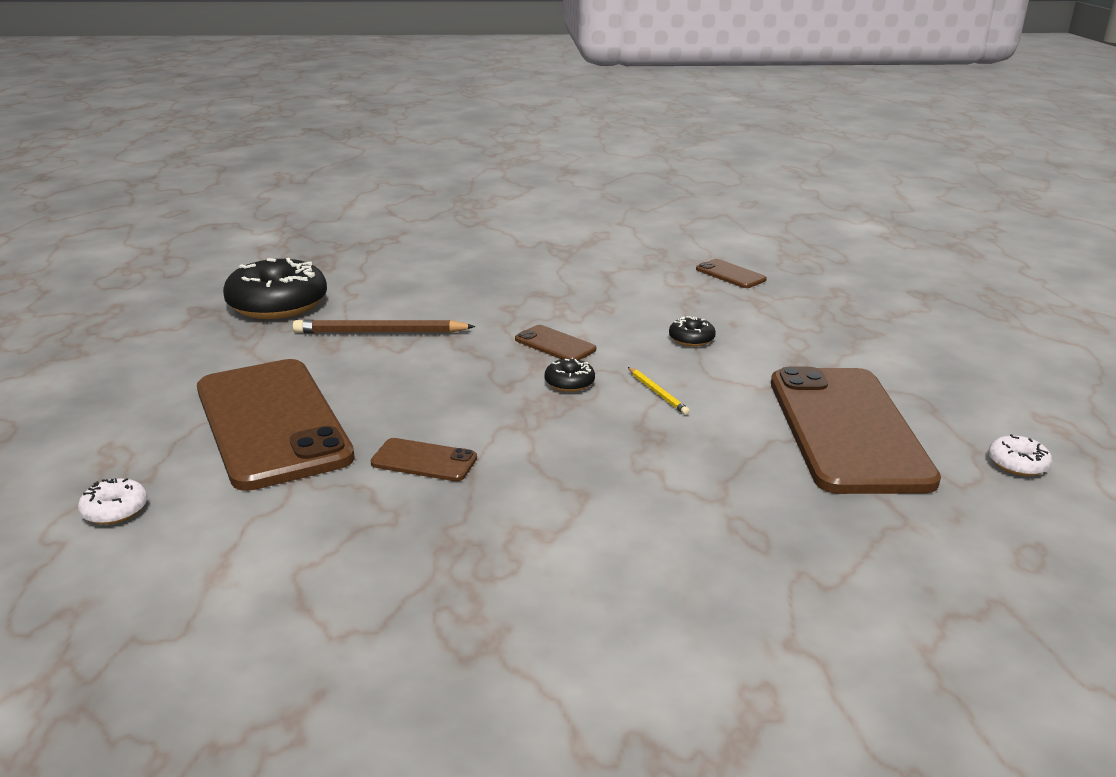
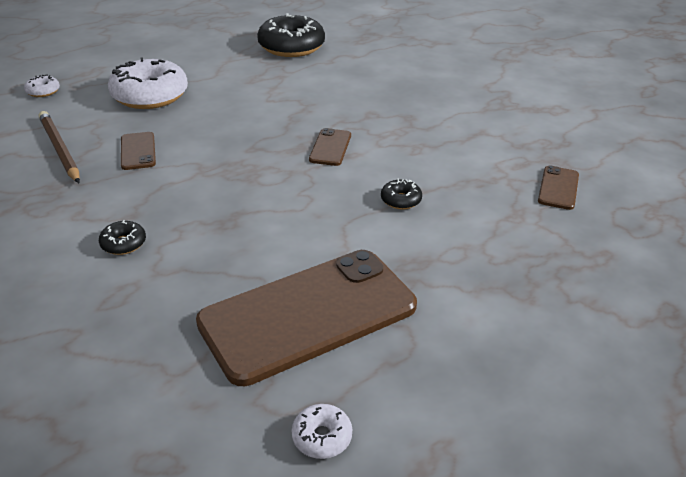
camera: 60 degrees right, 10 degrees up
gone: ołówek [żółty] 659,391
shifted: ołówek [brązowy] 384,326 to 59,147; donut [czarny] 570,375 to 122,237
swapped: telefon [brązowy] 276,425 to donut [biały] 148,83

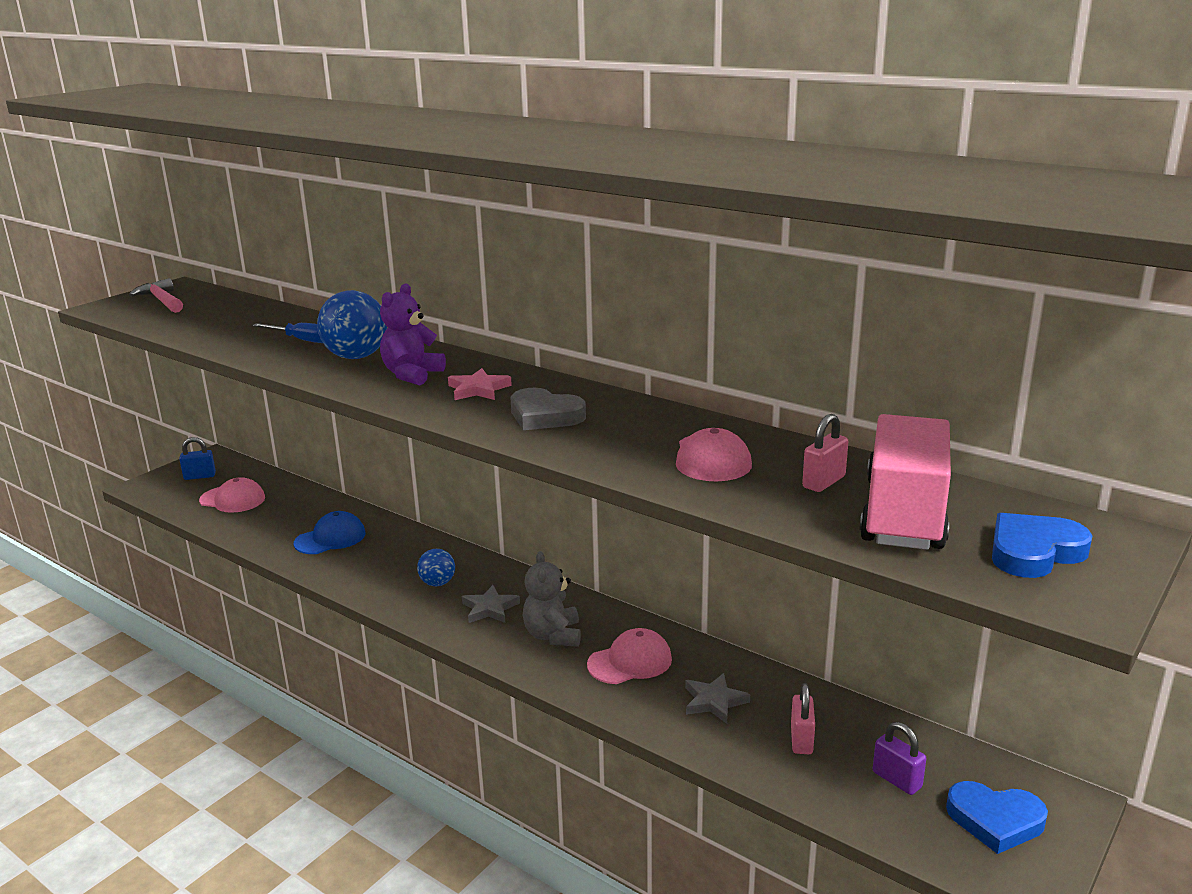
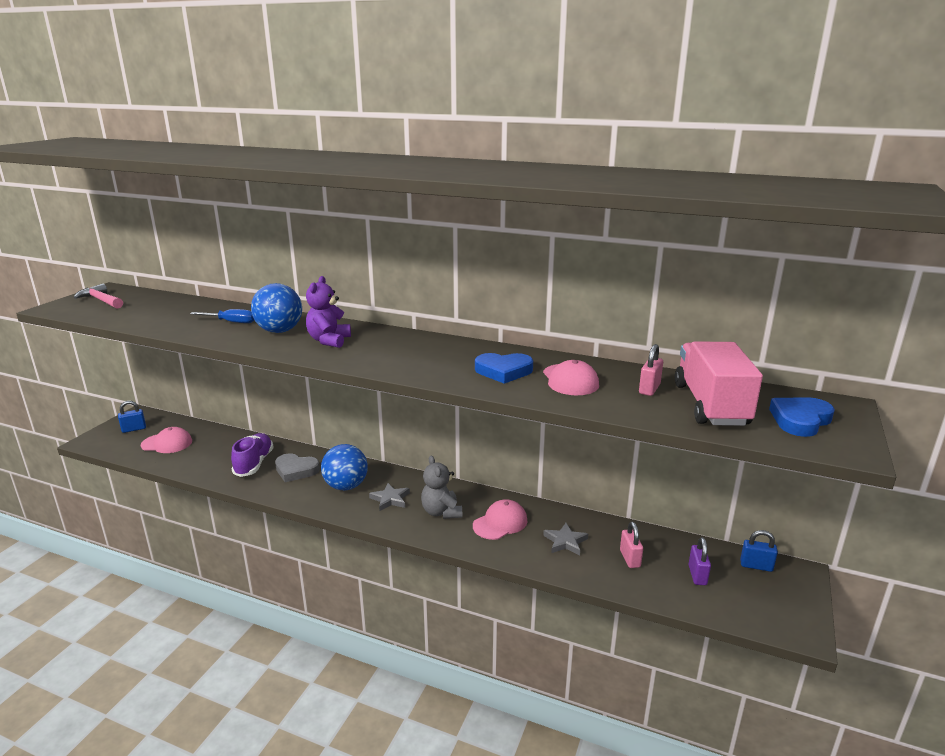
camera: 15 degrees left, 0 degrees up
gone: gwiazda [różowy] 480,384
new: kłódka [niebieski] 759,551
shifted: serce [szary] 548,409 to 297,467; serce [niebieski] 997,817 to 504,368
swapped: czapka [niebieski] 329,532 to but [fioletowy] 252,455
rotated: kłódka [fioletowy] 899,758 = 699,561 60 degrees clockwise
scaled: piłka [niebieski] 436,567 = 344,467 x1.73

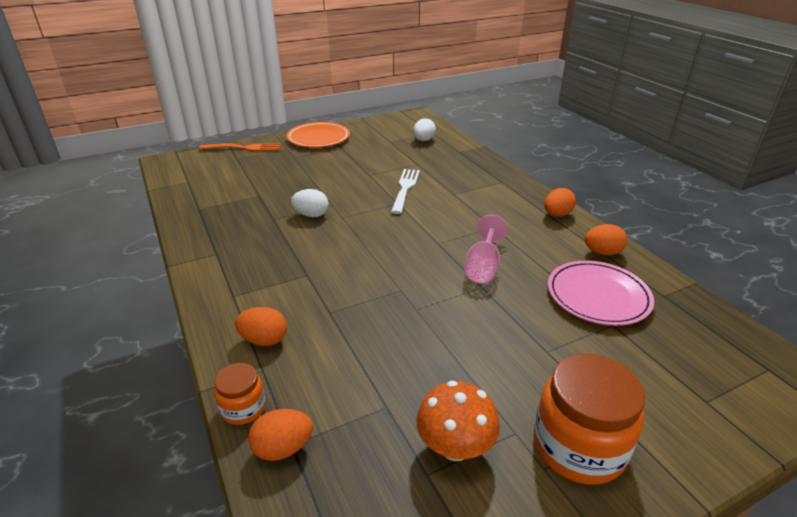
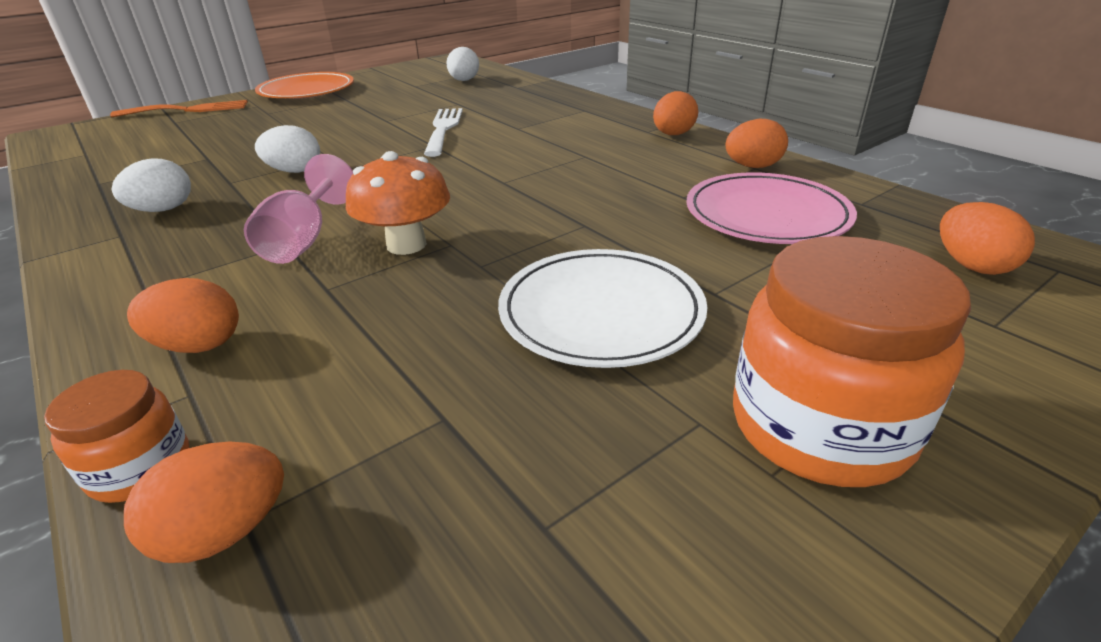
camera: 10 degrees left, 0 degrees up
new: jajko [biały] 151,185; jajko [pomarańczowy] 987,238; talerz [biały] 603,308
shifted: kielich [różowy] 486,249 to 298,209; grzyb [pomarańczowy] 458,421 to 398,203

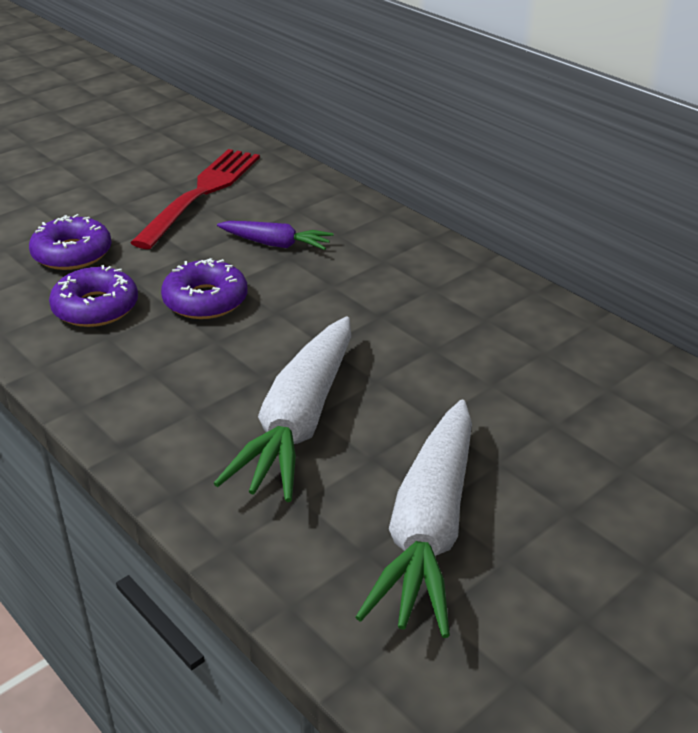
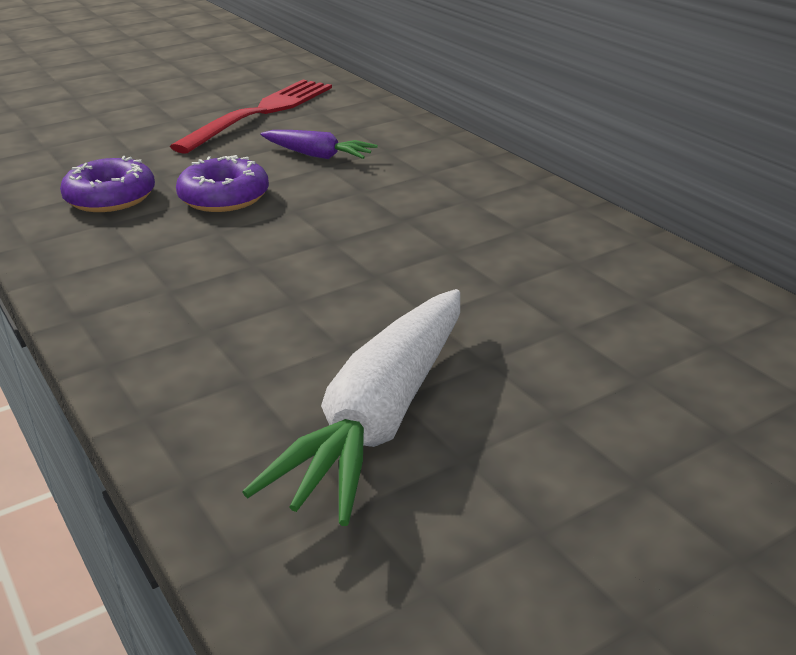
camera: 10 degrees right, 5 degrees down
gone: donut [fioletowy] 70,242; marchewka [biały] 282,409

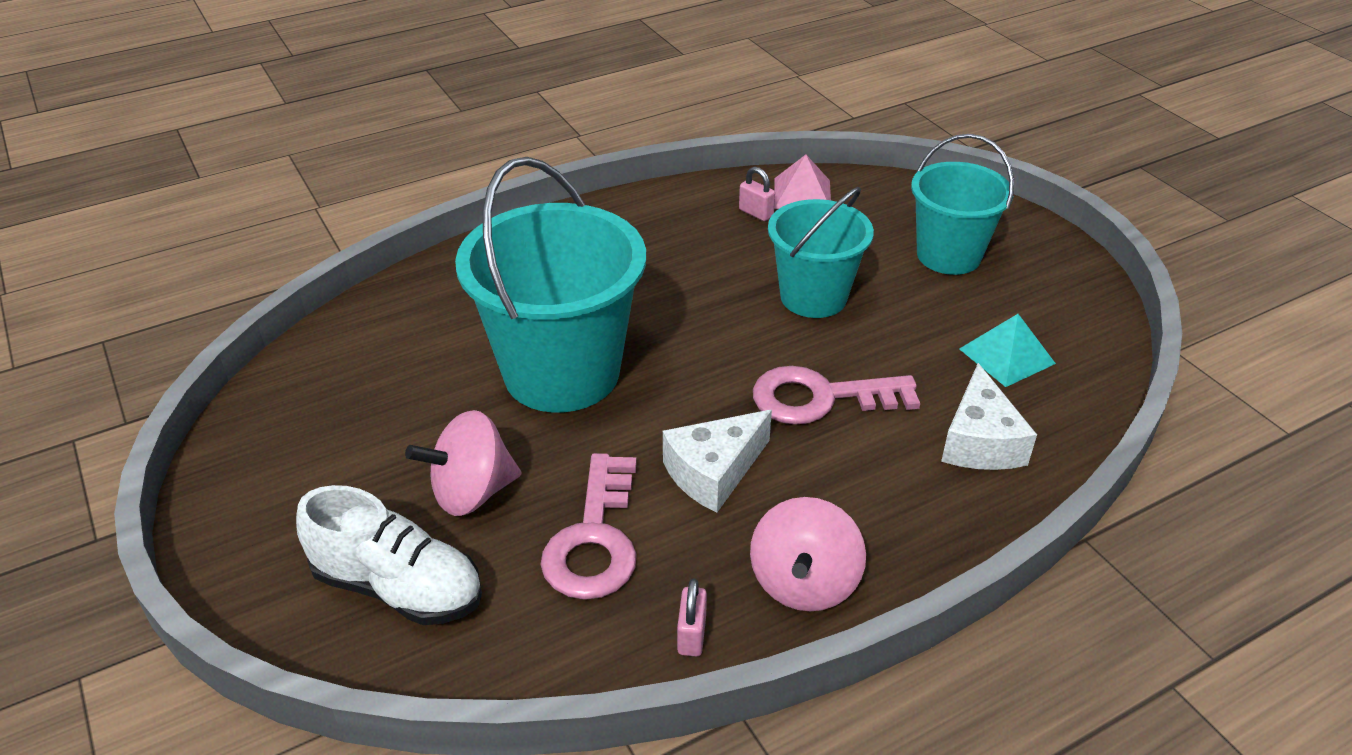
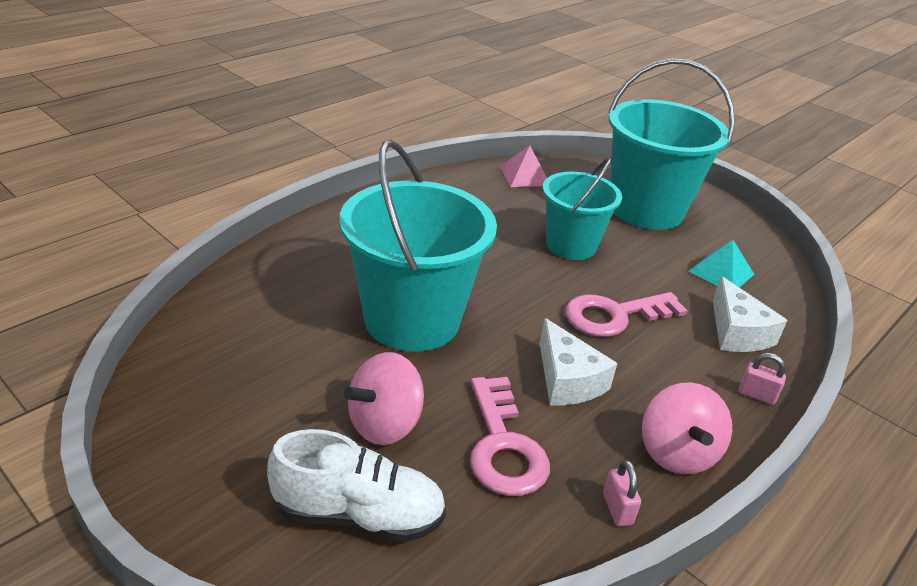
camera: 20 degrees left, 5 degrees down
shifted: kłódka [różowy] 757,194 to 762,379
rotated: ser [biały] 717,461 = 578,362 60 degrees counterclockwise
scaled: wiadro [turkusowy] 962,204 = 671,144 x1.61

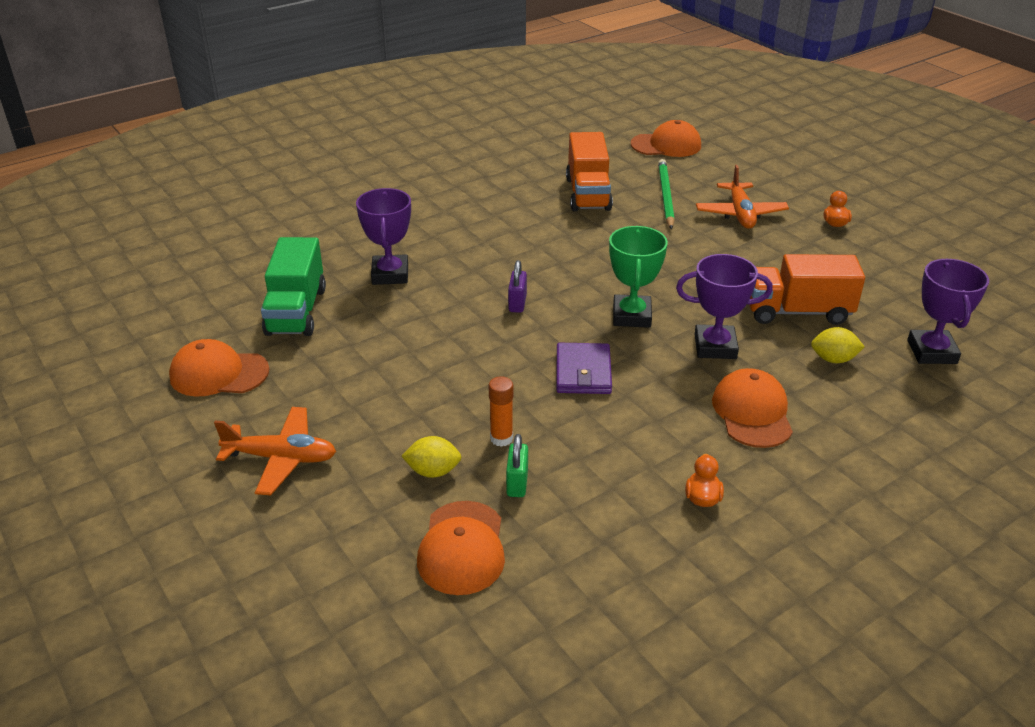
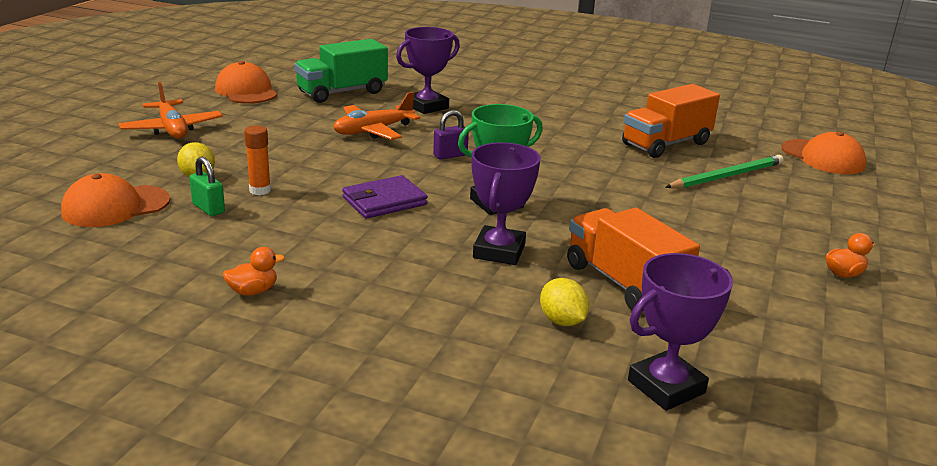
camera: 55 degrees right, 10 degrees down
gone: czapka [pomarańczowy] 752,408
shifted: samolot [pomarańczowy] 742,197 to 376,116
rotated: puchar [fioletowy] 724,306 = 506,203 45 degrees clockwise; kłódka [zielony] 517,465 = 207,186 75 degrees clockwise

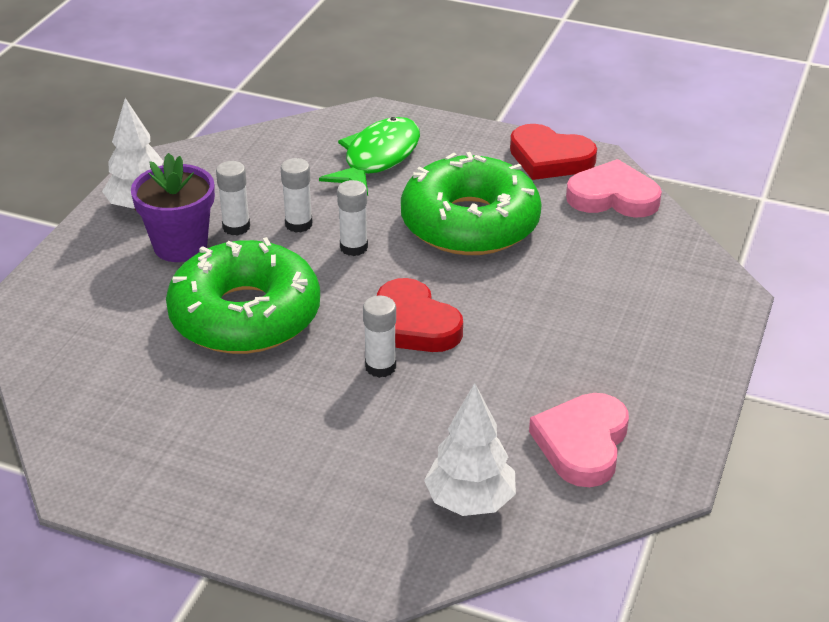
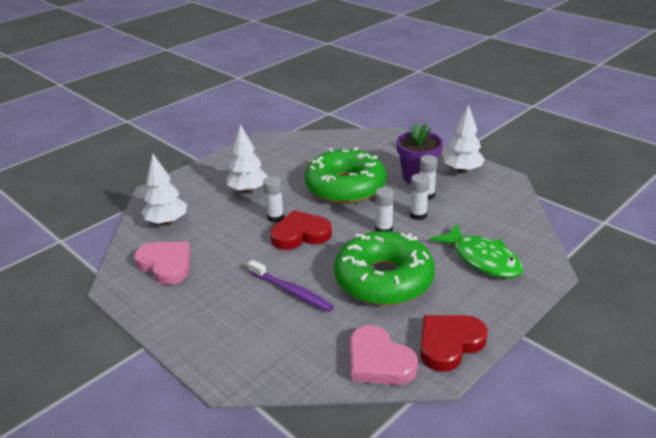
camera: 115 degrees right, 5 degrees down
new: drzewko [biały] 247,158; szczoteczka do zębów [fioletowy] 291,286
rotated: serce [różowy] 614,188 = 384,355 105 degrees clockwise

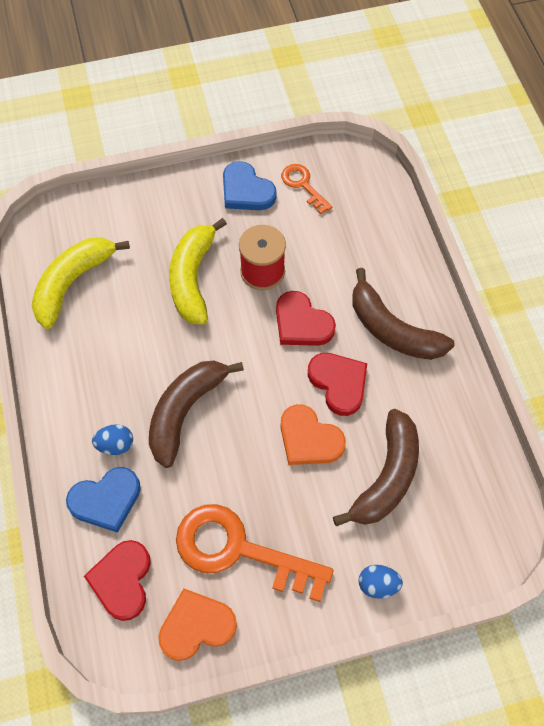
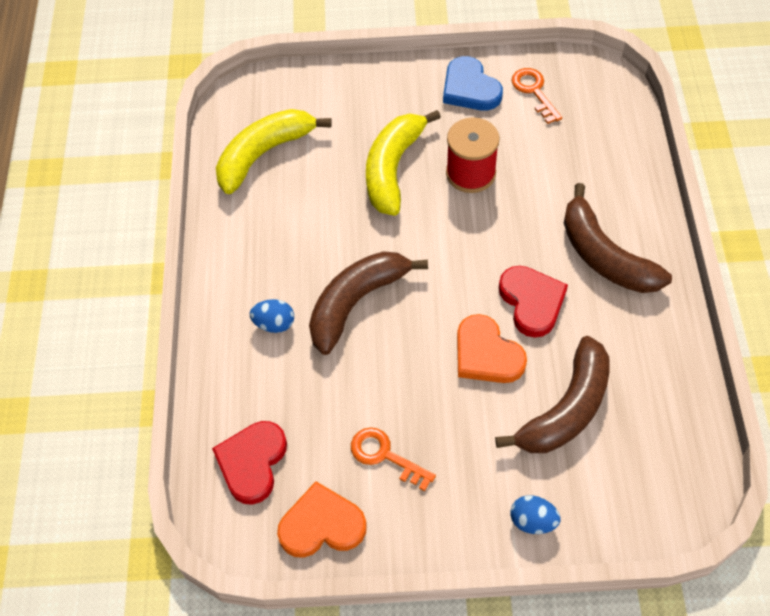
camera: 15 degrees right, 5 degrees down
gone: serce [czerwony] 306,318; serce [niebieski] 103,500
scaled: klucz [pomarańczowy] 254,553 = 393,459 x0.51

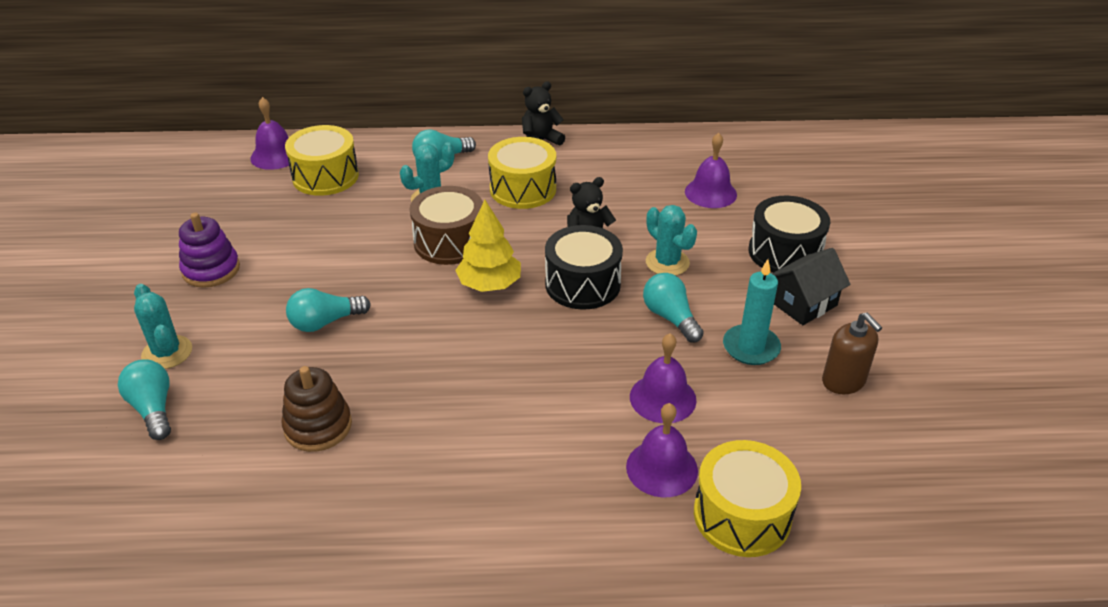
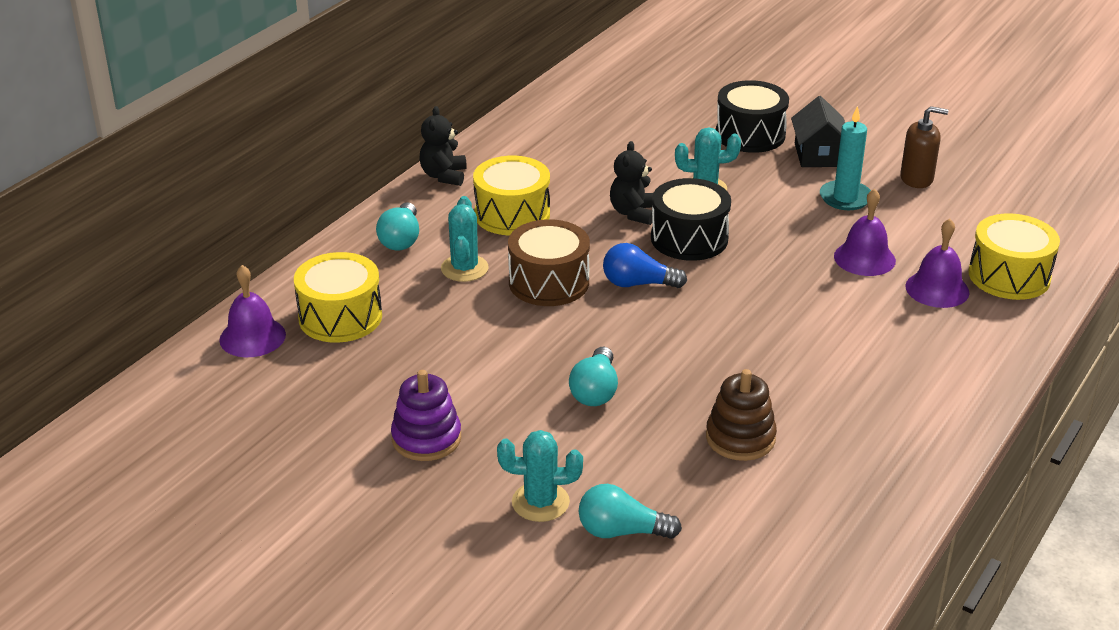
camera: 55 degrees left, 5 degrees down
gone: dzwonek [fioletowy] 711,170; żarówka [turkusowy] 673,308
swapped: drzewko [żółty] 488,246 to żarówka [niebieski] 645,265

